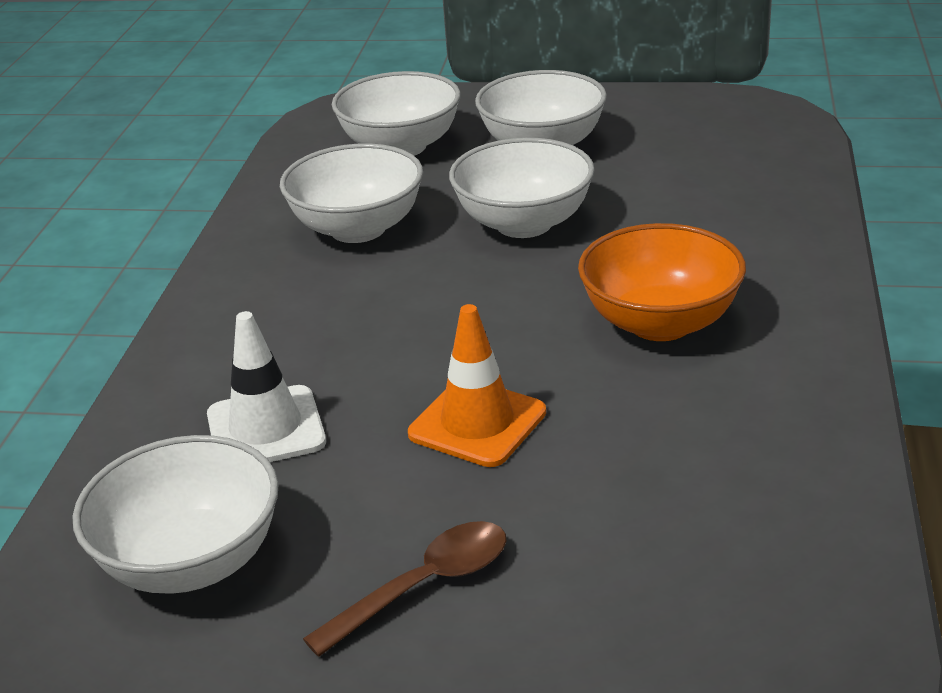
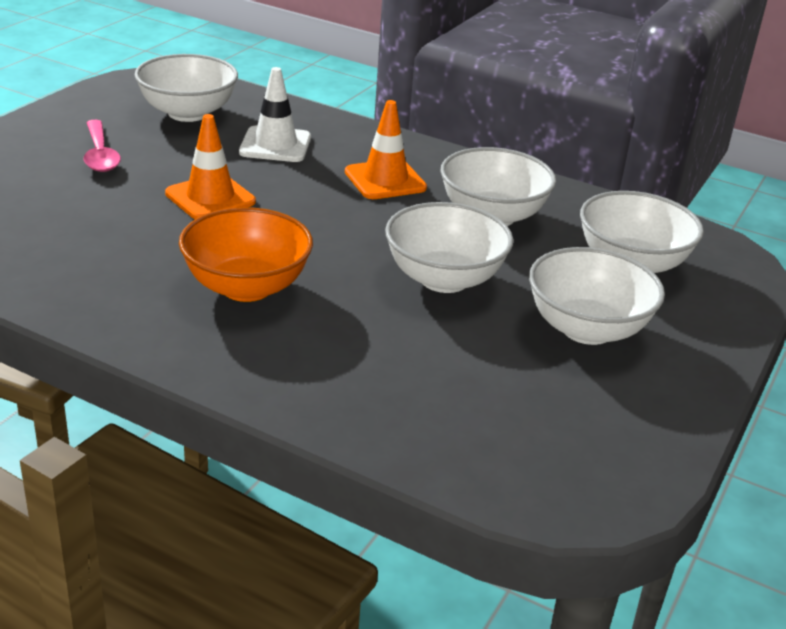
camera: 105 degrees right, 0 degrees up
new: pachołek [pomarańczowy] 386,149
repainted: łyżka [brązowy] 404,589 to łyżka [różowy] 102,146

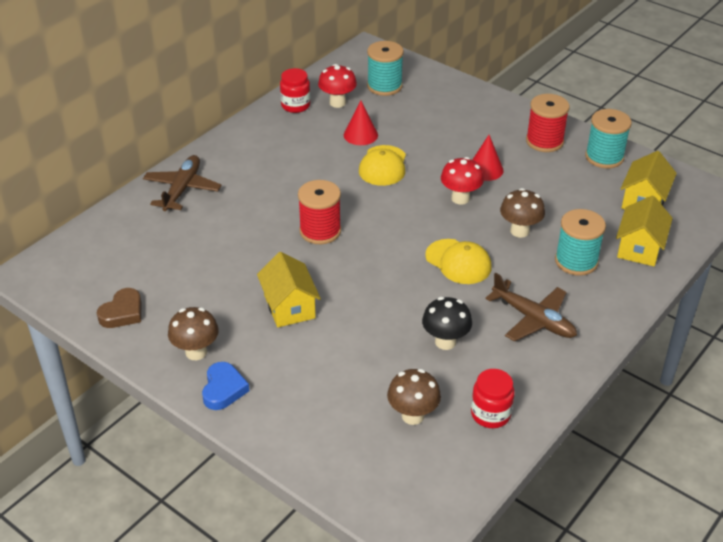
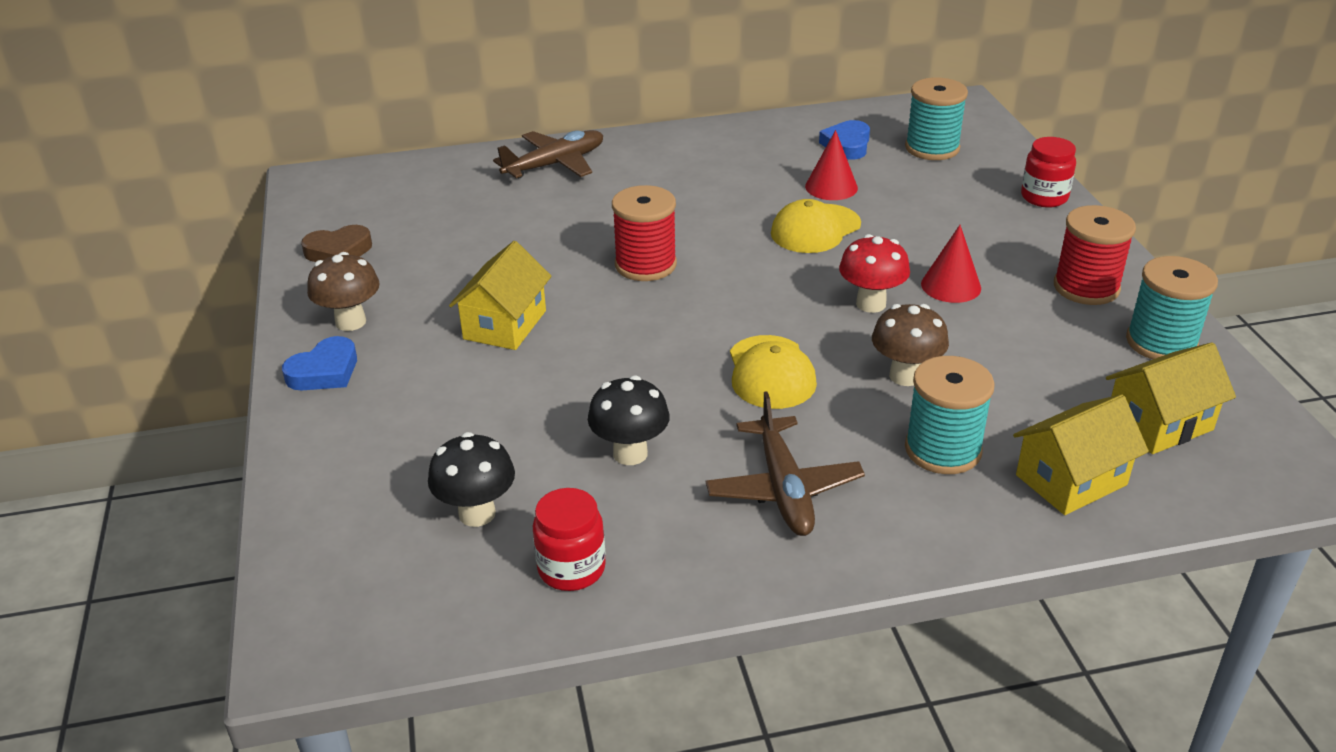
camera: 40 degrees right, 5 degrees down
shifted: słoik [czerwony] 295,90 to 1048,172
swapped: grzyb [czerwony] 337,86 to serce [niebieski] 844,140
repainted: grzyb [brązowy] 414,397 to grzyb [czarny] 471,479

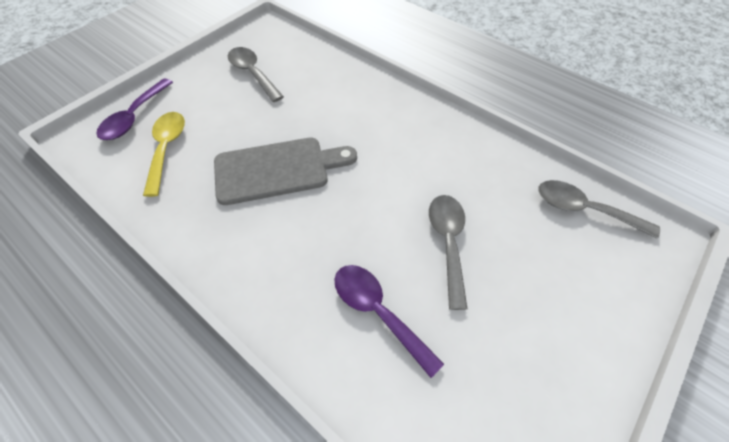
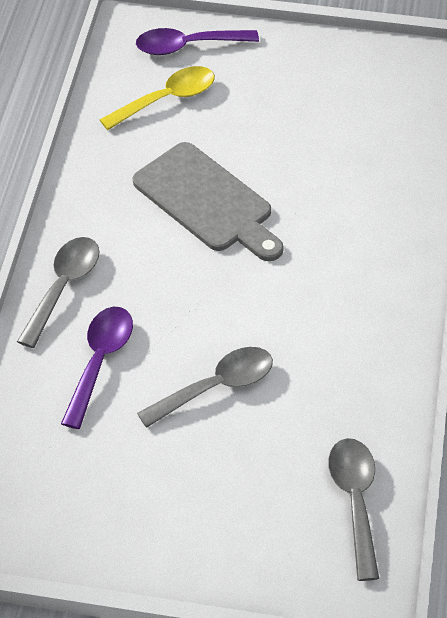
camera: 60 degrees right, 5 degrees down
shifted: łyżka [szary] 256,74 to 58,292

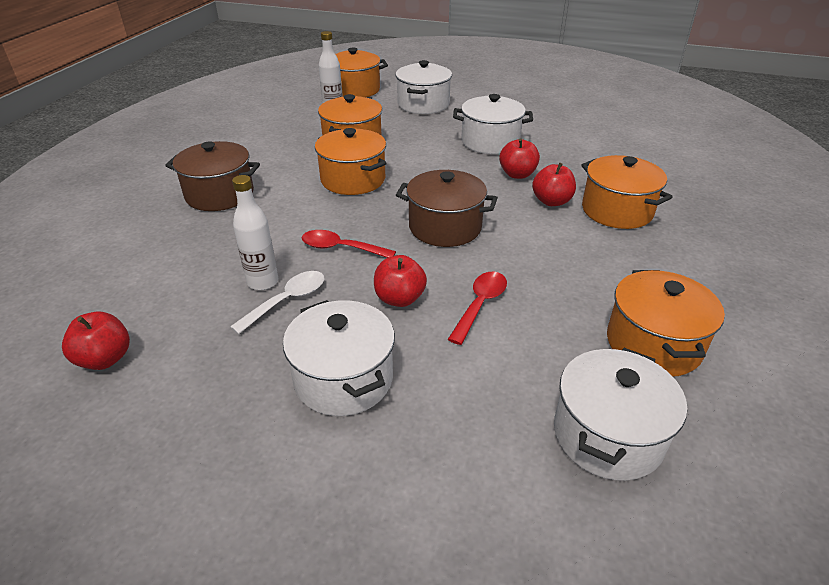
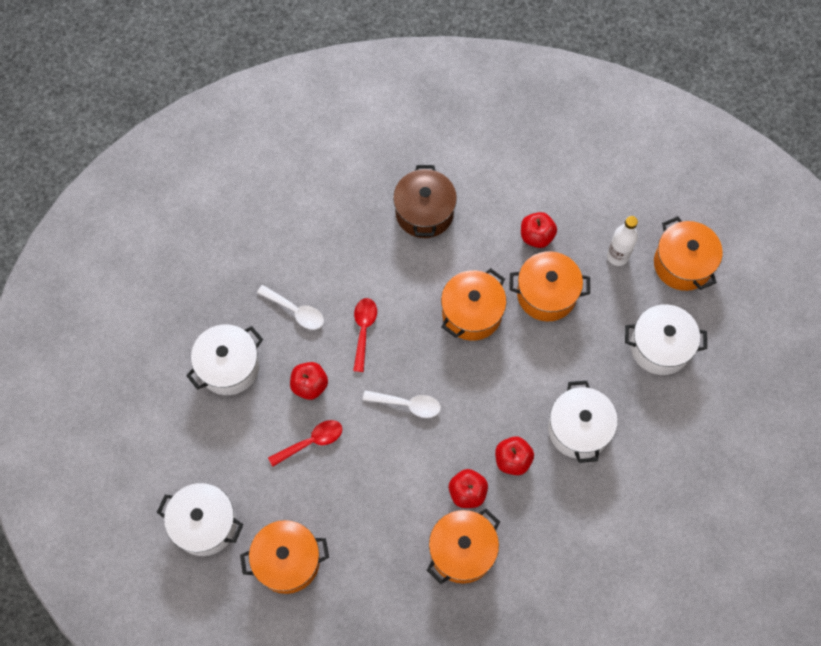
camera: 80 degrees right, 30 degrees up
gone: butelka [biały] 255,232
shifted: jabłko [czerwony] 96,341 to 539,230
swapped: garnek [brązowy] 447,208 to łyżka [biały] 402,404
rotated: łyżka [czerwony] 477,308 = 305,443 45 degrees counterclockwise

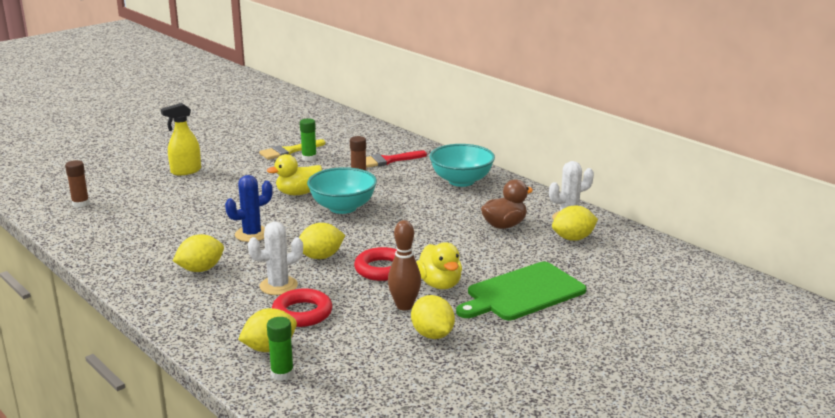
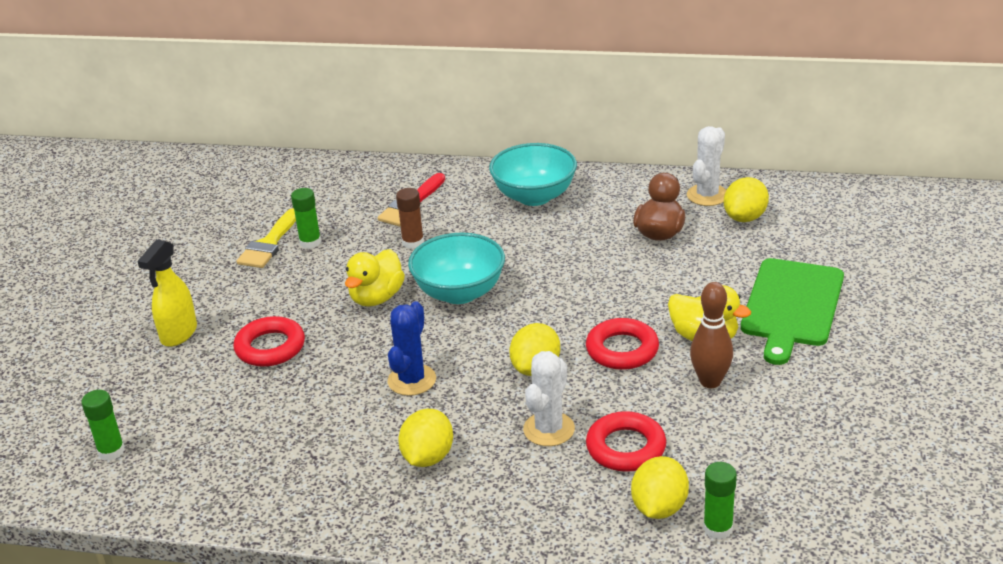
camera: 35 degrees left, 10 degrees up
gone: cytryna [żółty] 433,317
new: pierścień [czerwony] 269,341
repainted: klej w sztyfcie [brązowy] 77,183 to klej w sztyfcie [zielony] 103,425

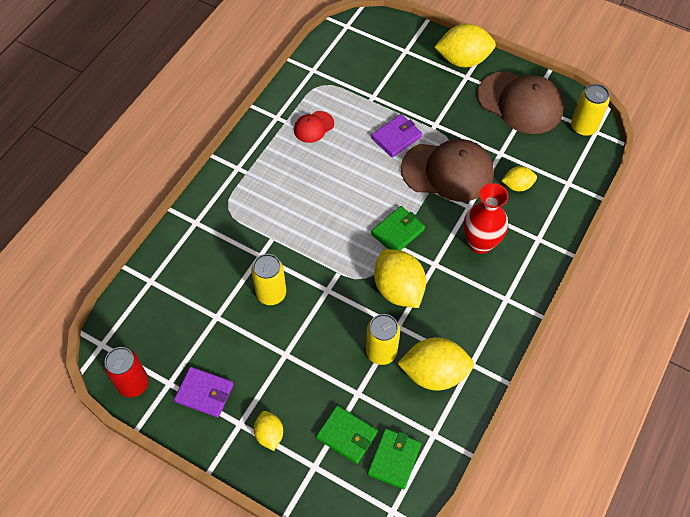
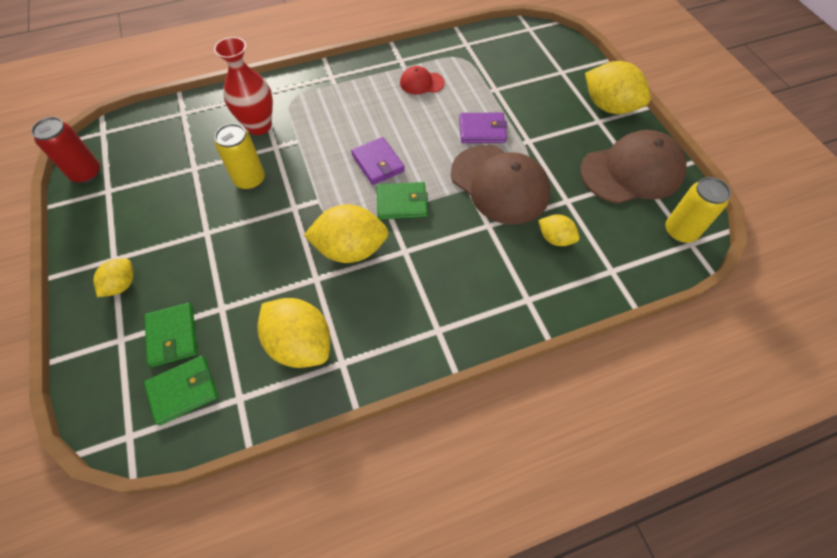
camera: 40 degrees right, 0 degrees up
gone: puszka [żółty] 383,339
shifted: wazon [czerwony] 486,218 to 243,86; portfel [fioletowy] 204,392 to 378,161
rotated: czapka [brązowy] 520,102 = 633,167 90 degrees counterclockwise; cytryna [żółty] 400,278 = 346,233 75 degrees clockwise

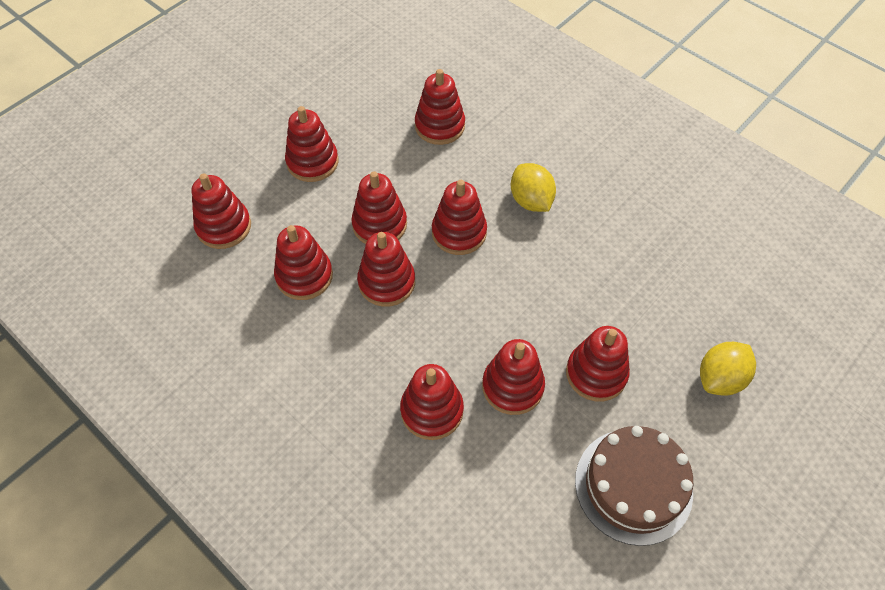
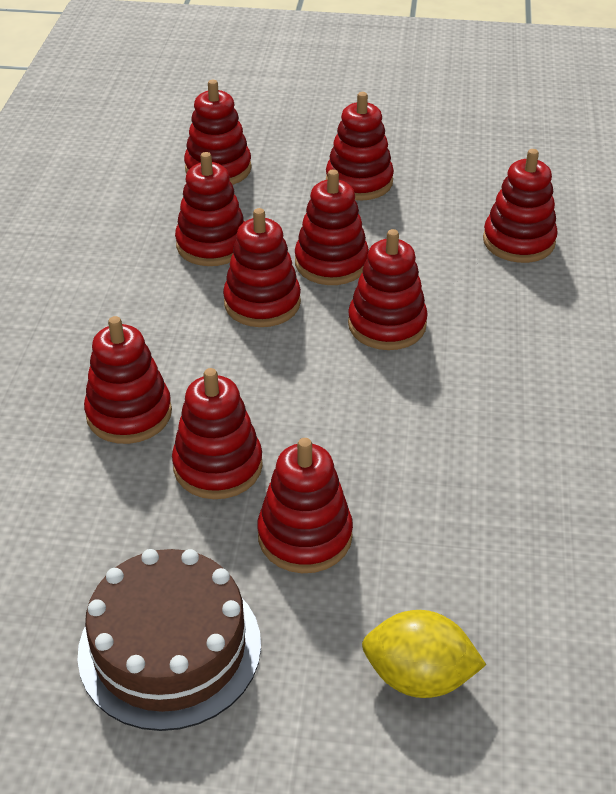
camera: 55 degrees right, 15 degrees down
gone: cytryna [żółty] 533,187

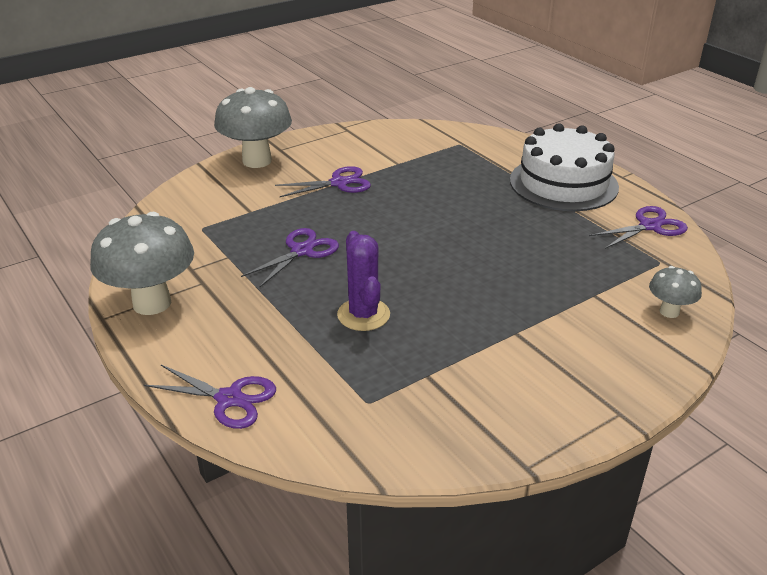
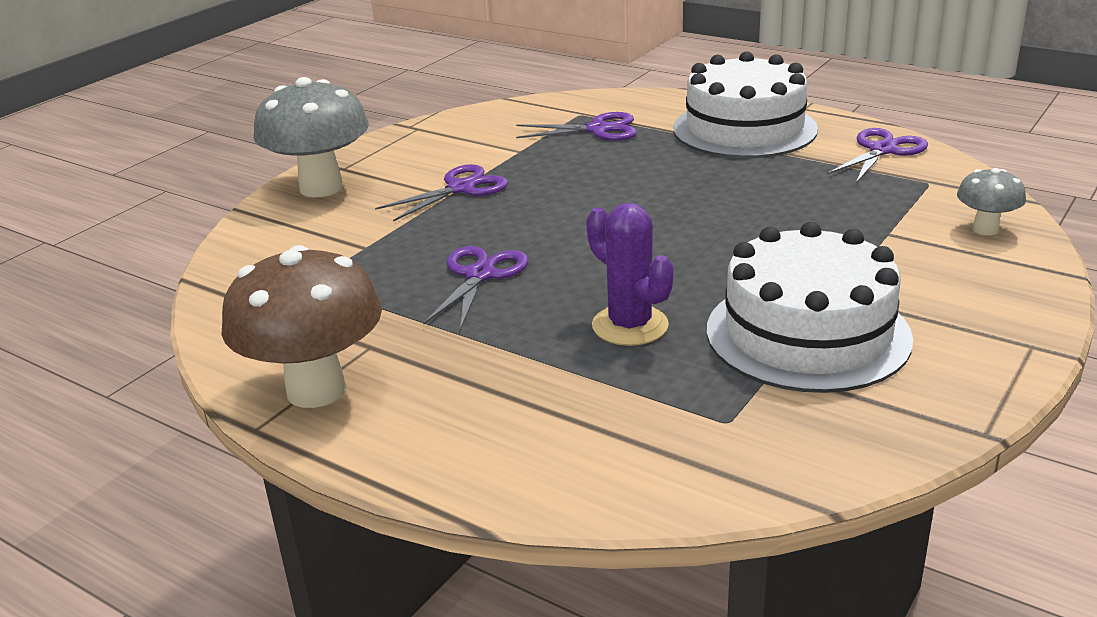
camera: 20 degrees left, 5 degrees down
new: tort [biały] 810,307
shifted: nożyczki [fioletowy] 210,397 to 576,126
repainted: grzyb [szary] 142,263 to grzyb [brązowy] 301,326

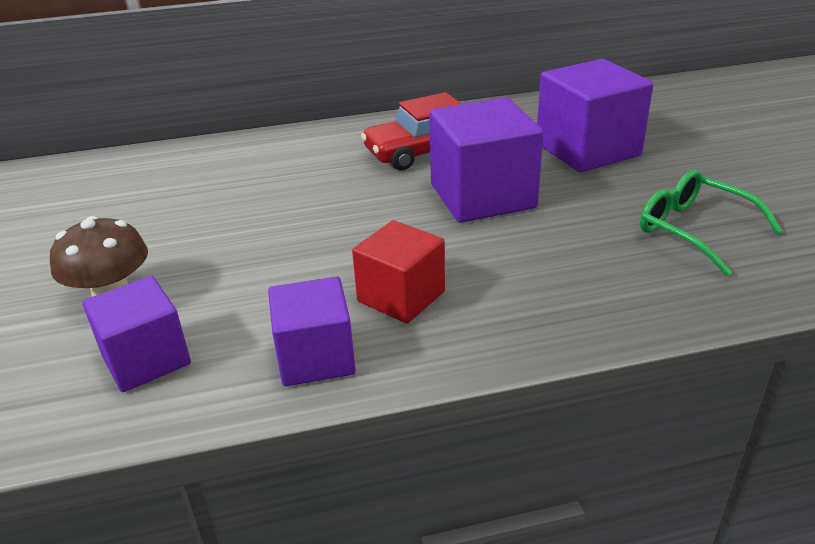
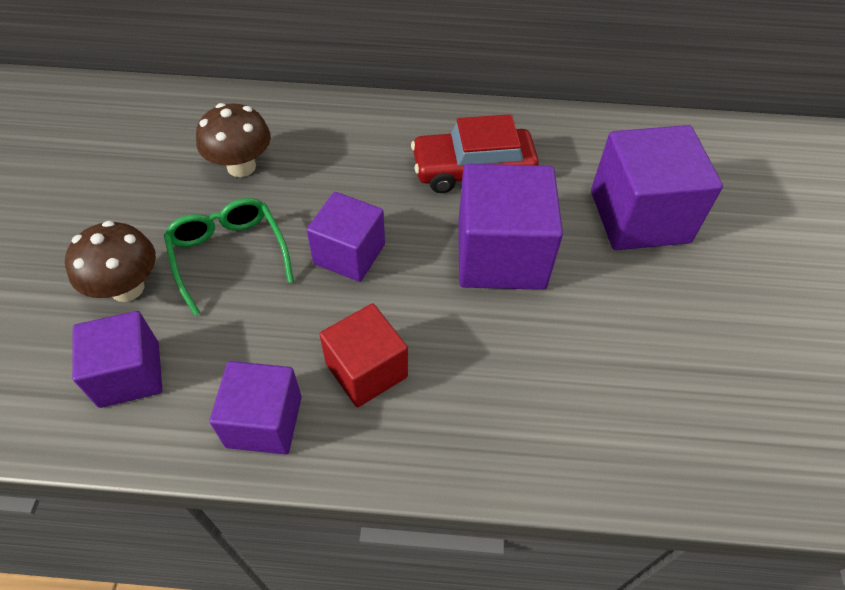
camera: 15 degrees right, 20 degrees up
new: grzyb [brązowy] 233,140; sześcian [fioletowy] 346,237
shifted: okulary [zielony] 711,223 to 229,257

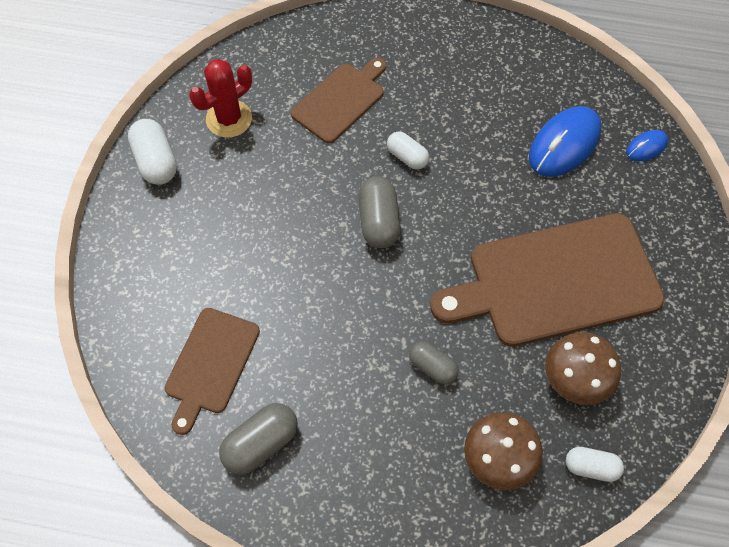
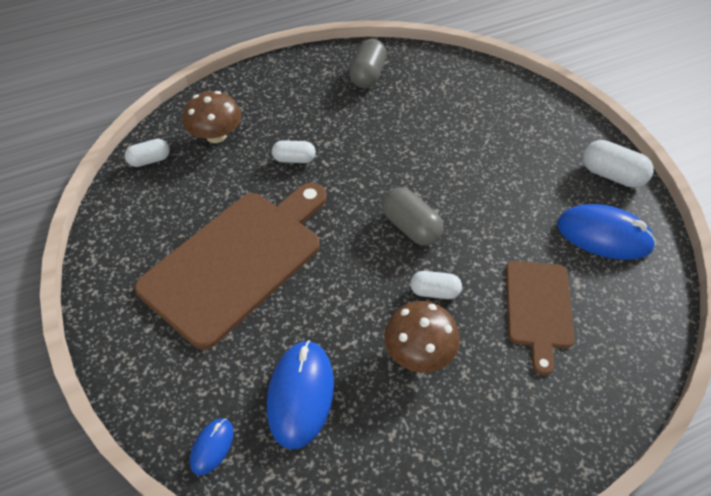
camera: 145 degrees right, 10 degrees down
gone: deska do krojenia [brązowy] 212,371
shifted: grzyb [brązowy] 583,368 to 422,336
swapped: kaktus [czerwony] 220,98 to myszka [niebieski] 606,232
repainted: kapsułka [szary] 434,362 to kapsułka [biały] 294,151

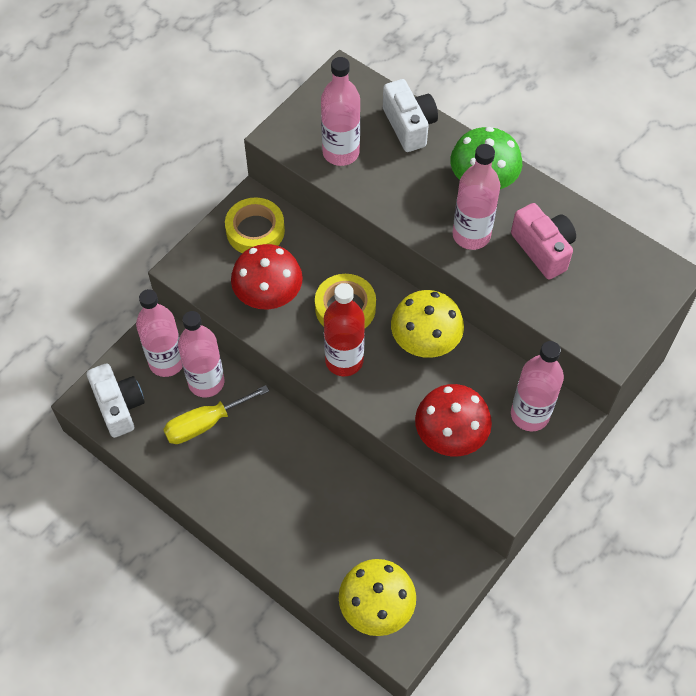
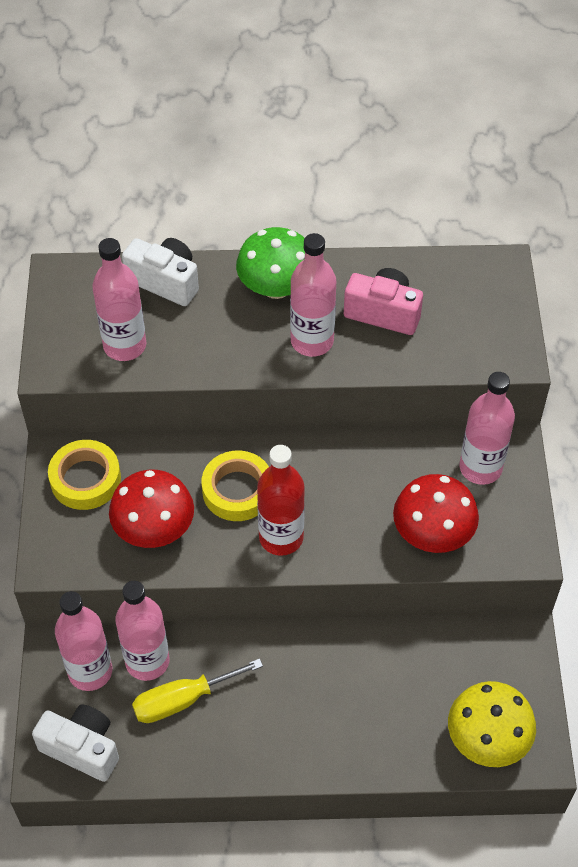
camera: 40 degrees left, 5 degrees down
gone: grzyb [żółty] 427,324
rotated: śrubokręt [żółty] 216,414 = 197,690 45 degrees clockwise

